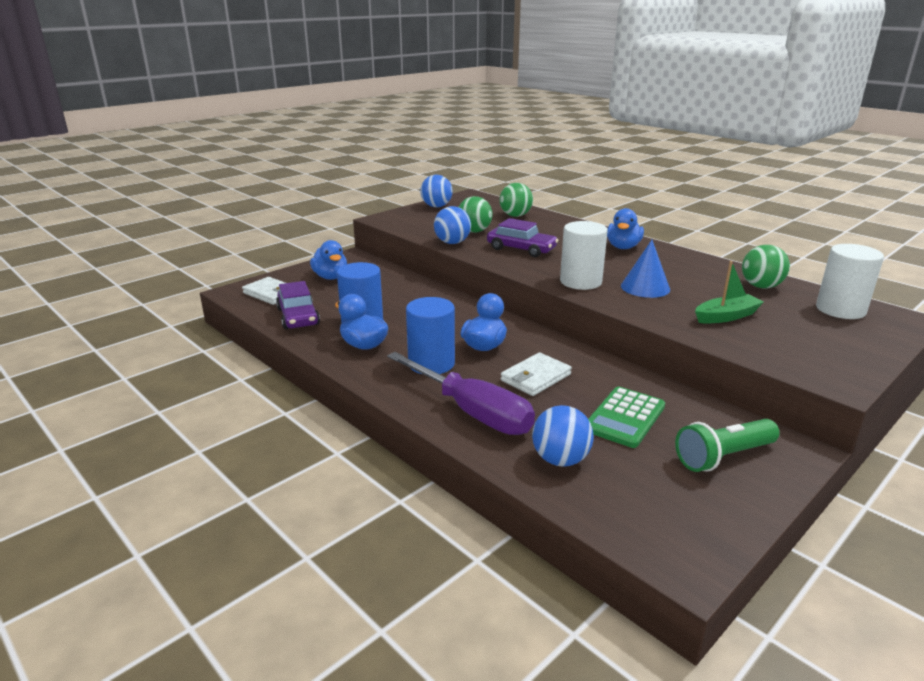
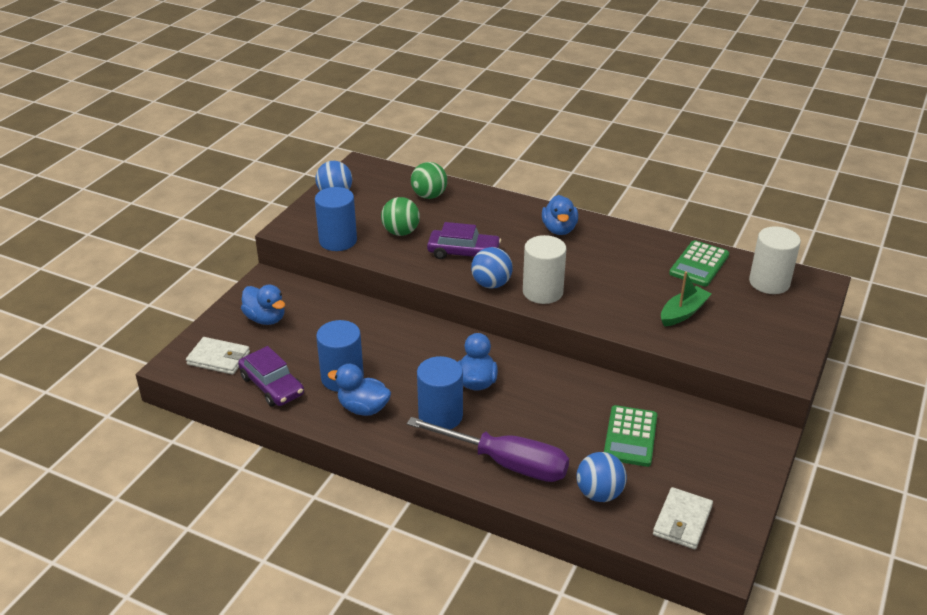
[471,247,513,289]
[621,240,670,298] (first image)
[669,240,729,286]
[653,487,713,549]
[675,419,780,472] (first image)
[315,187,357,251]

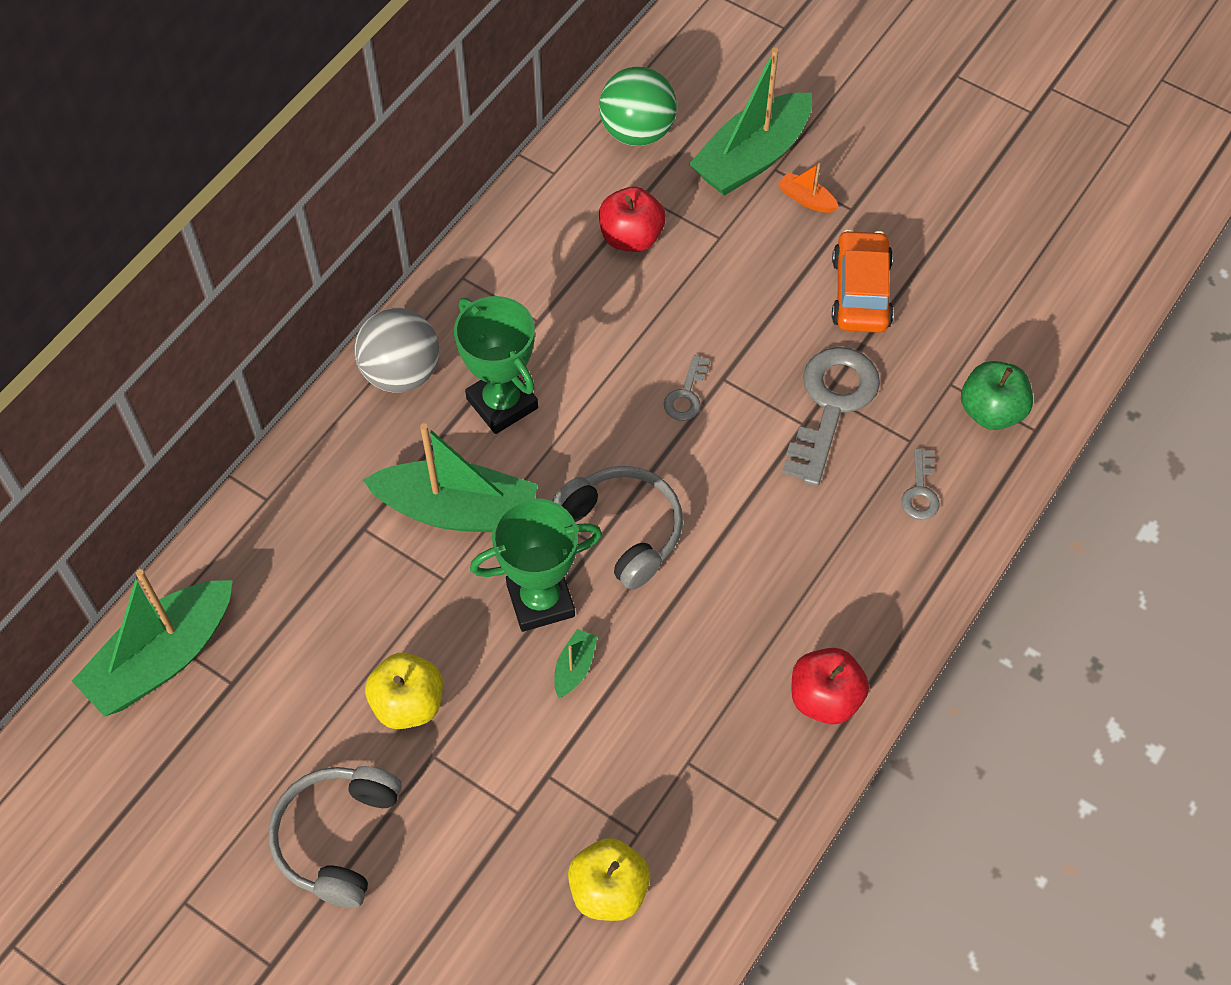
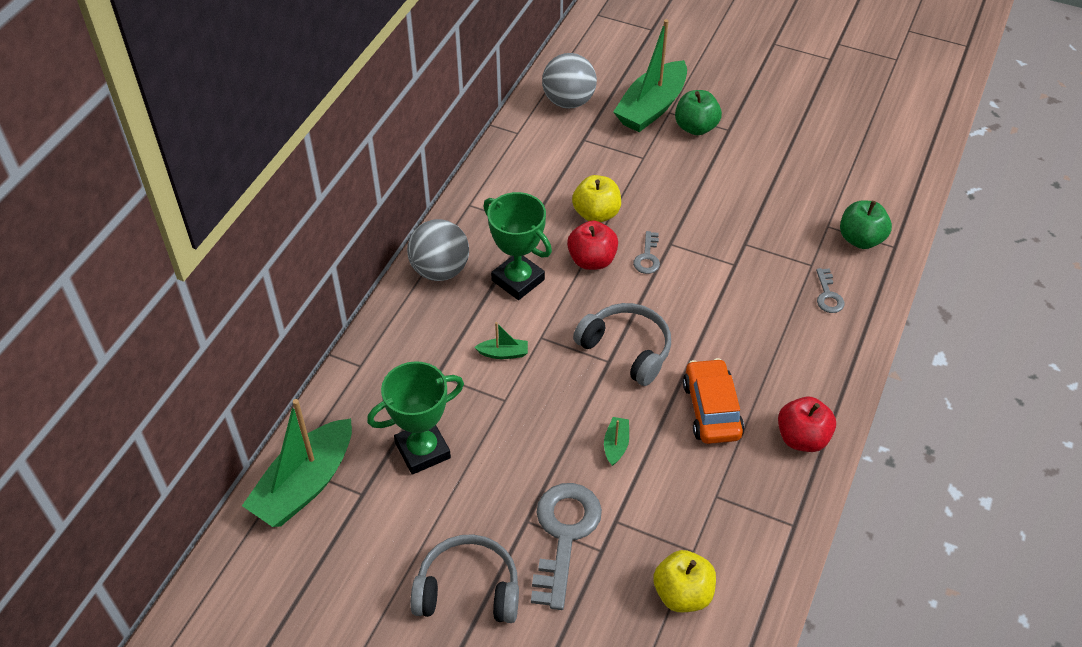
[542,53,597,109]
[675,90,722,135]
[567,220,618,270]
[683,358,744,444]
[531,483,602,610]
[474,322,528,359]
[367,361,464,475]
[572,175,621,222]
[411,534,519,623]

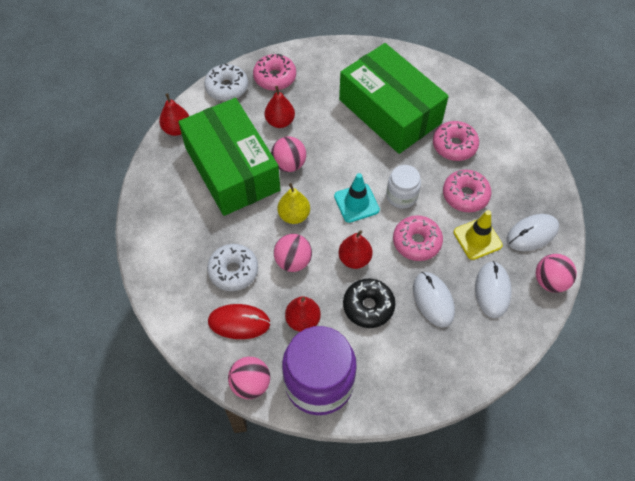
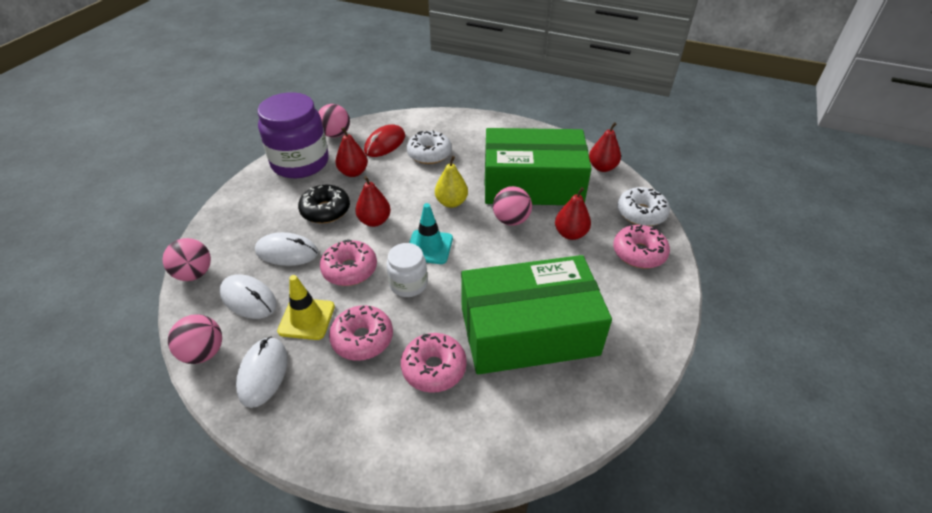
[163,238,211,281]

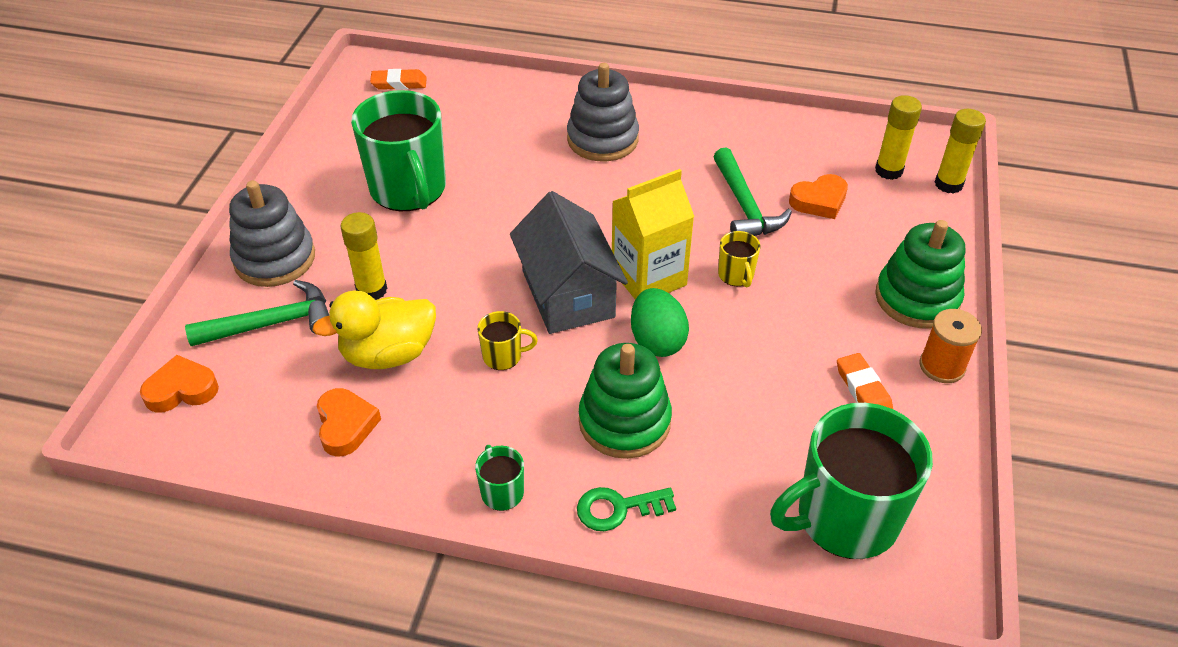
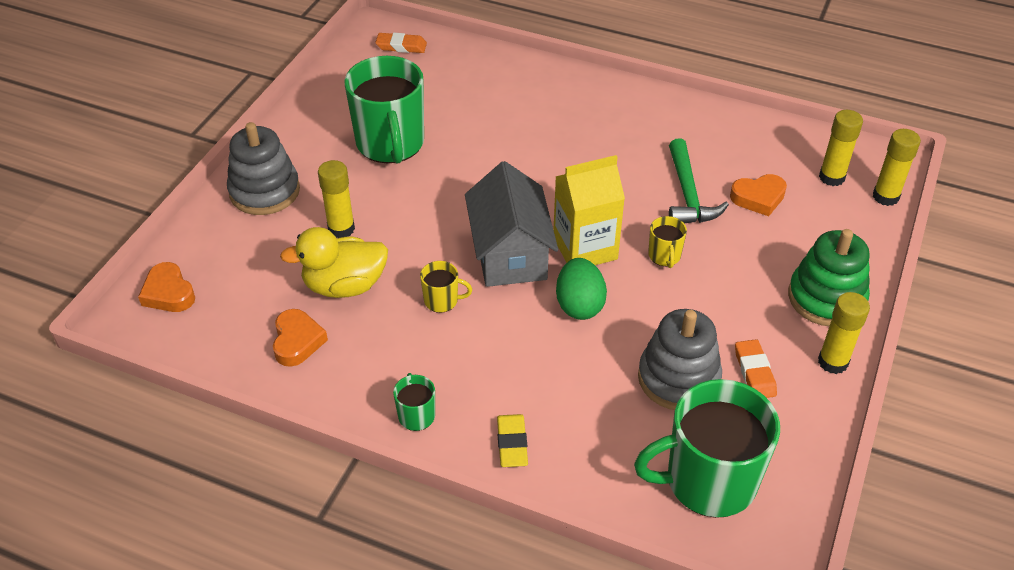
[638,309,722,410]
[185,280,329,346] (first image)
[818,292,870,374]
[579,343,672,459] (first image)
[138,262,195,312]
[497,414,528,467]

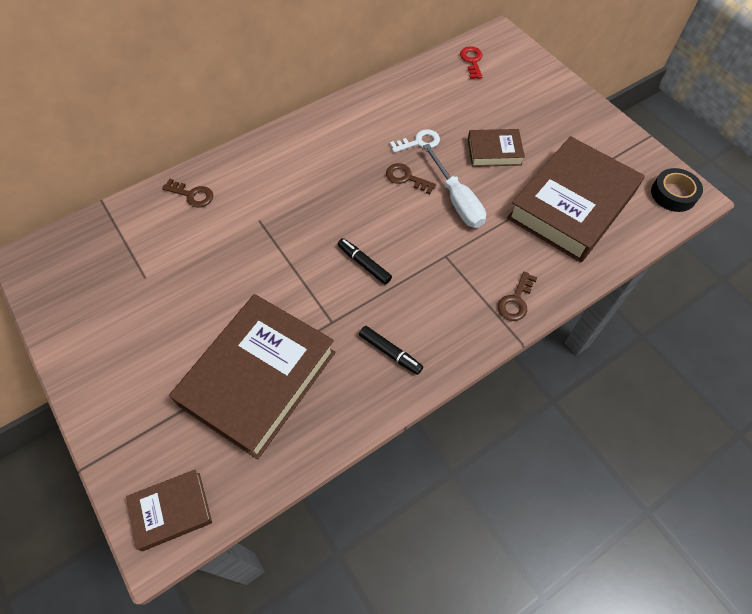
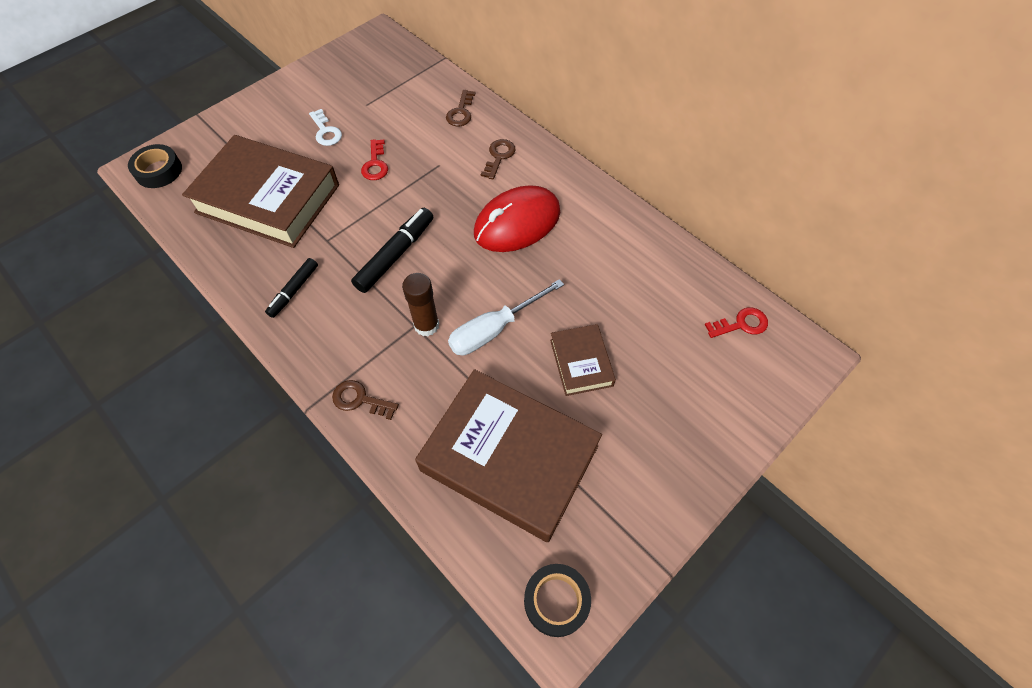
[309,109,342,146]
[481,139,516,180]
[351,208,433,293]
[128,144,182,188]
[361,139,388,180]
[474,185,560,252]
[402,273,439,336]

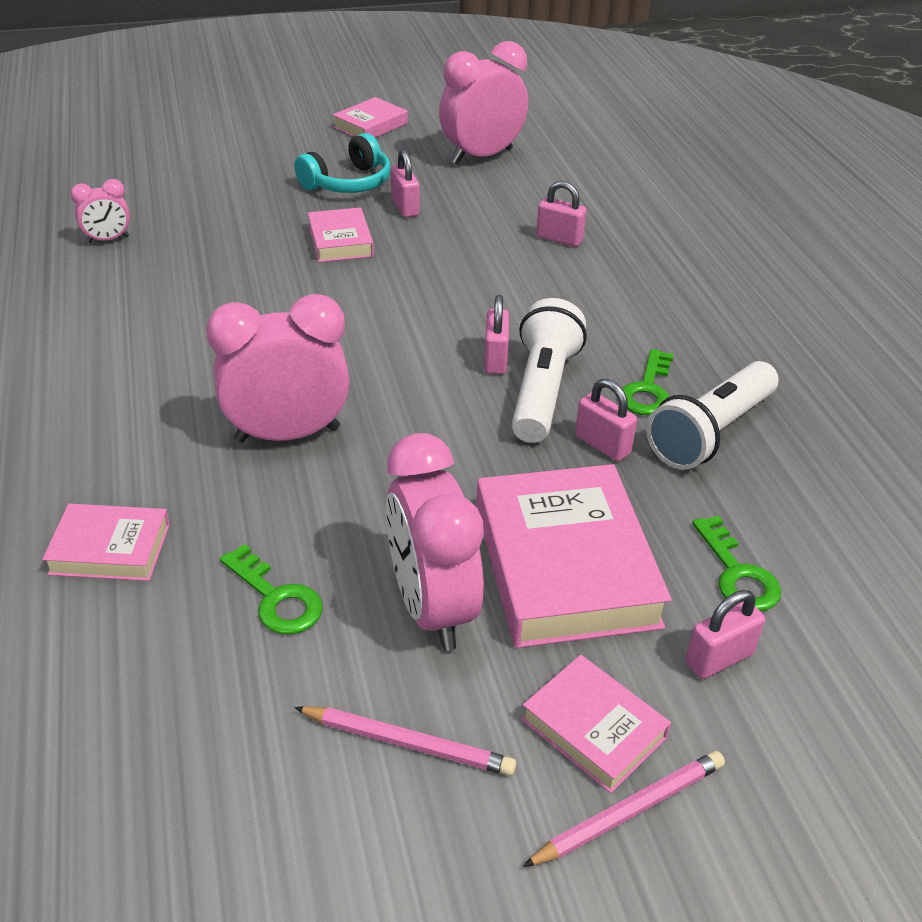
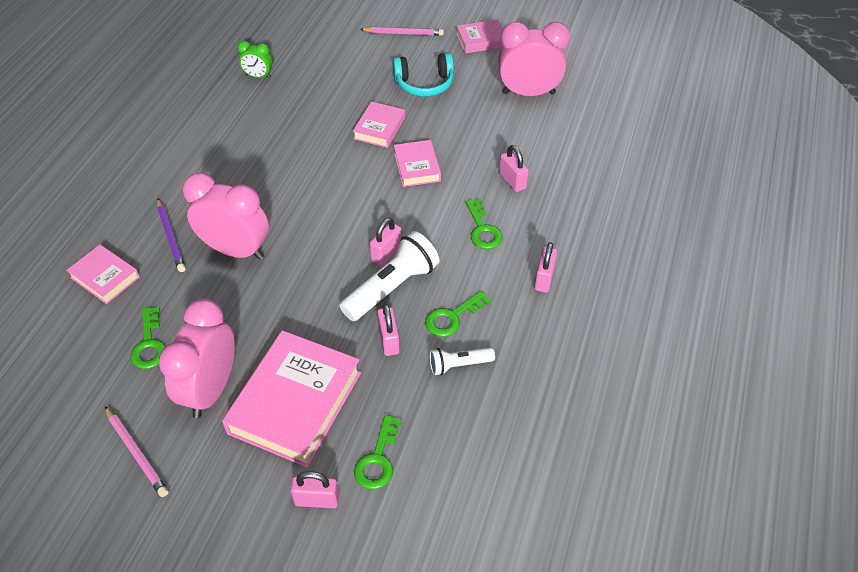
[534,242,557,293]
[237,41,273,78]
[429,347,495,375]
[394,140,441,187]
[360,27,444,36]
[465,198,503,249]
[157,199,186,272]

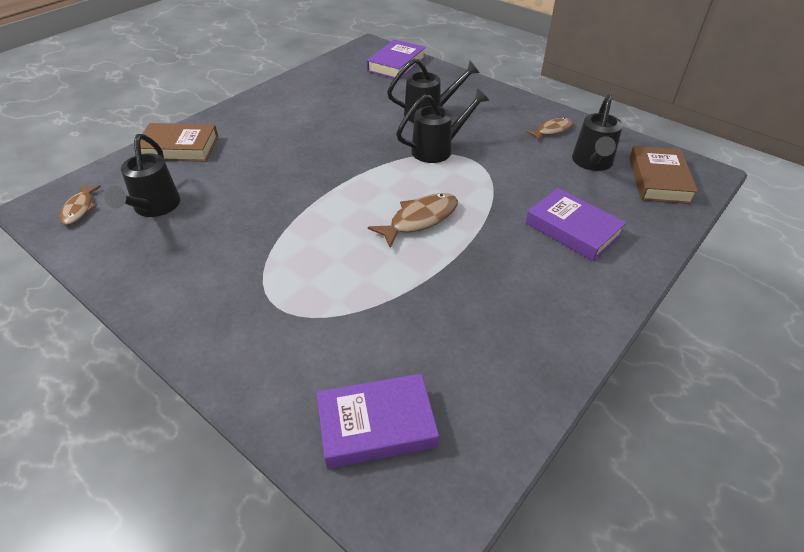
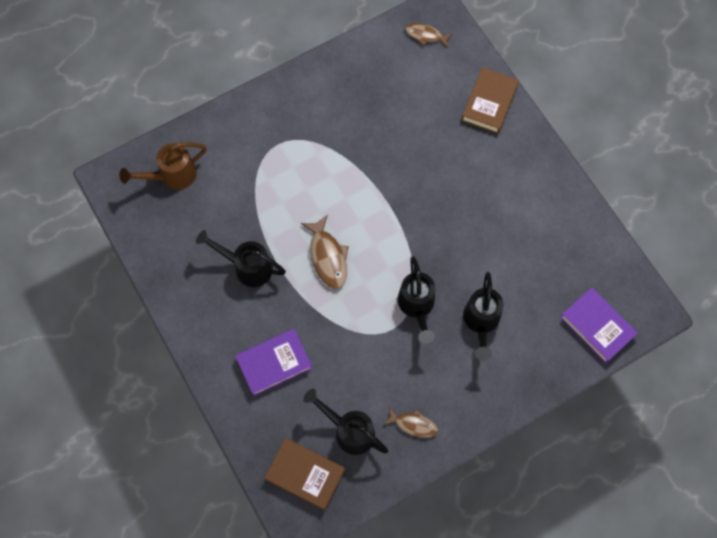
[384,407,438,438]
[196,230,286,287]
[119,142,207,190]

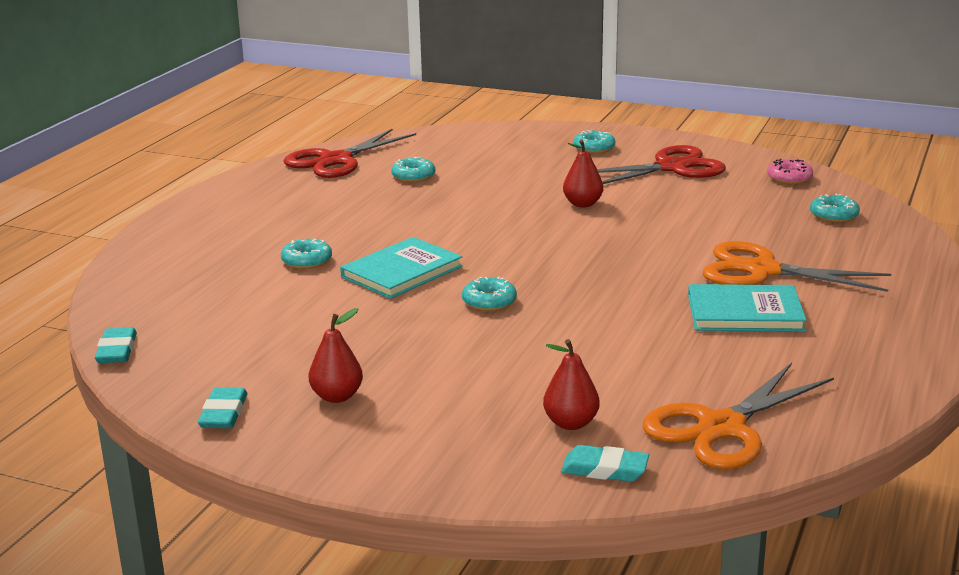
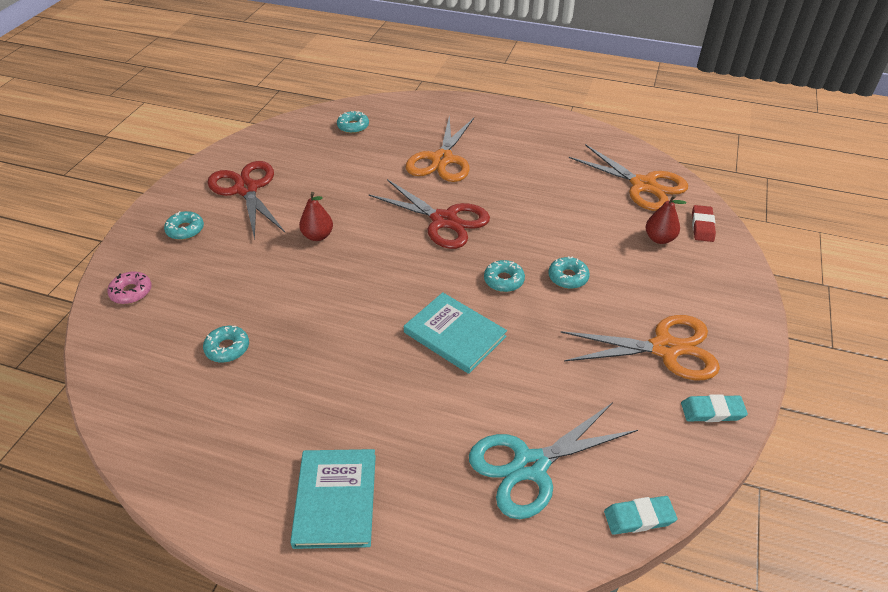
[368,179,490,249]
[107,271,151,304]
[548,256,590,289]
[290,449,376,549]
[561,315,720,380]
[692,205,716,242]
[469,402,638,519]

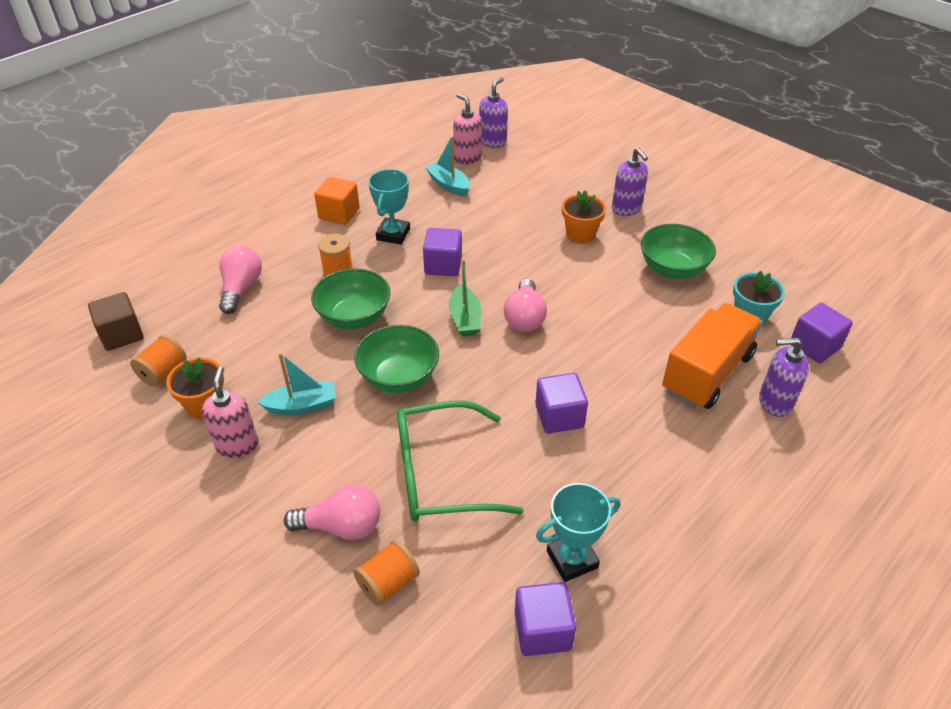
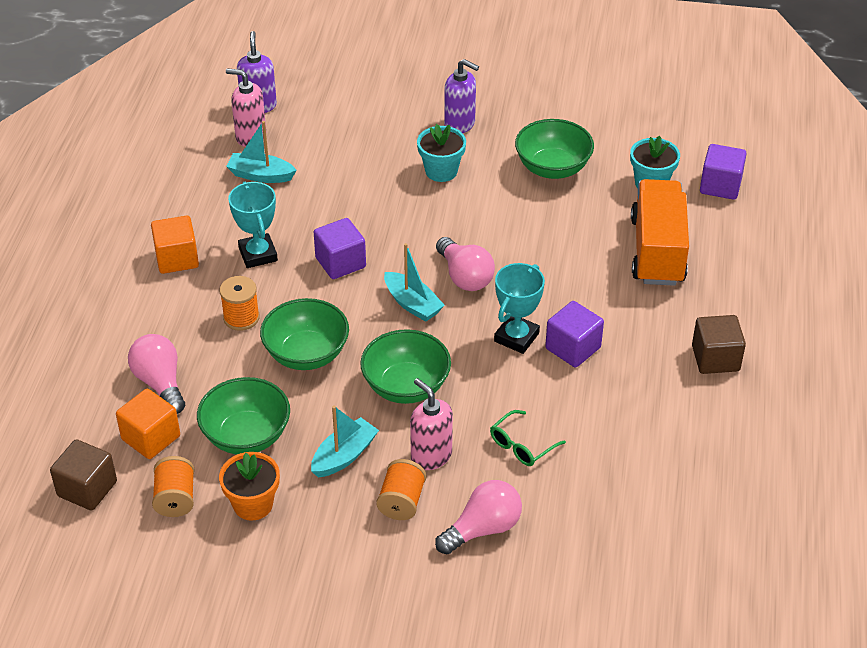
[417,124,466,182]
[384,243,445,322]
[759,337,809,417] (first image)
[410,378,453,470]
[490,410,566,466]
[494,263,545,354]
[376,459,426,520]
[515,582,576,656] (first image)
[692,315,746,374]
[197,377,290,454]
[116,389,180,459]

